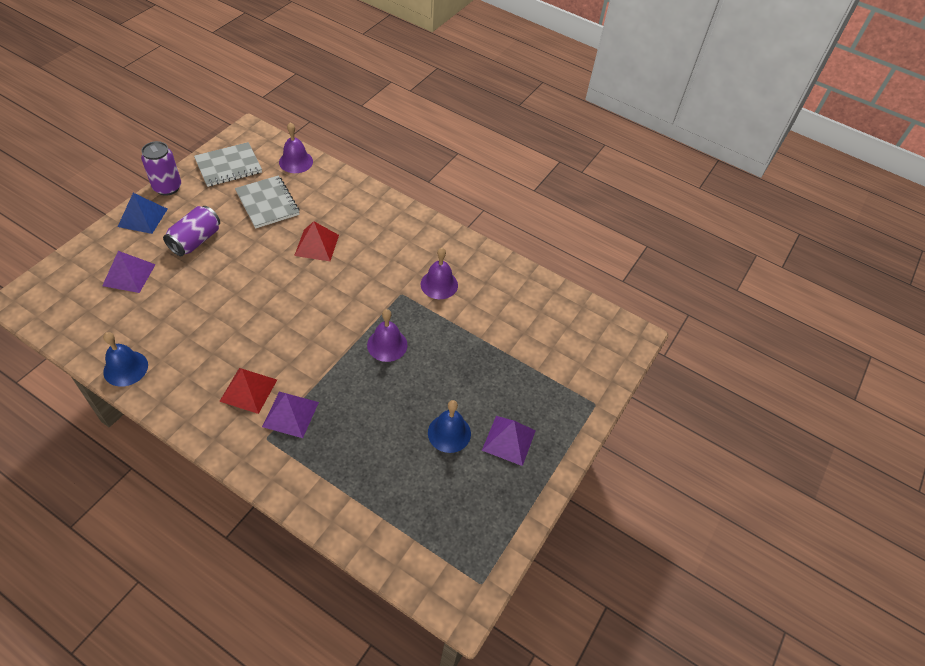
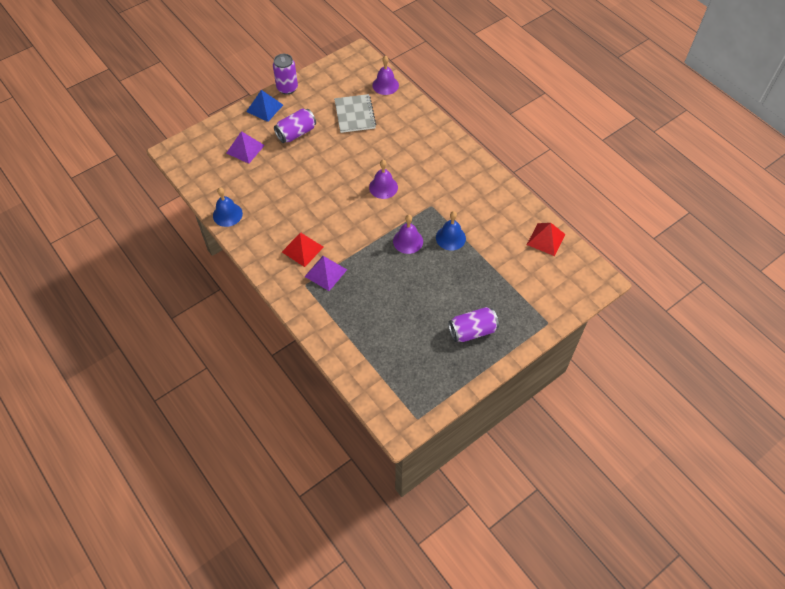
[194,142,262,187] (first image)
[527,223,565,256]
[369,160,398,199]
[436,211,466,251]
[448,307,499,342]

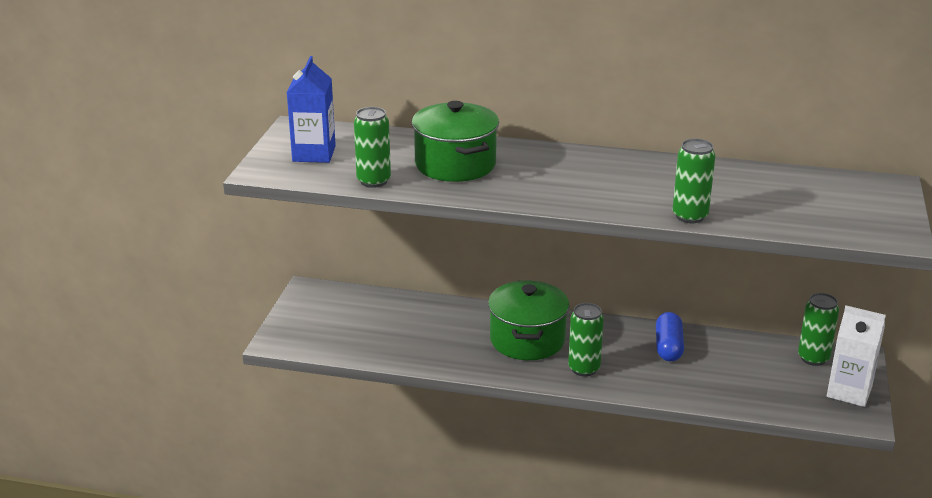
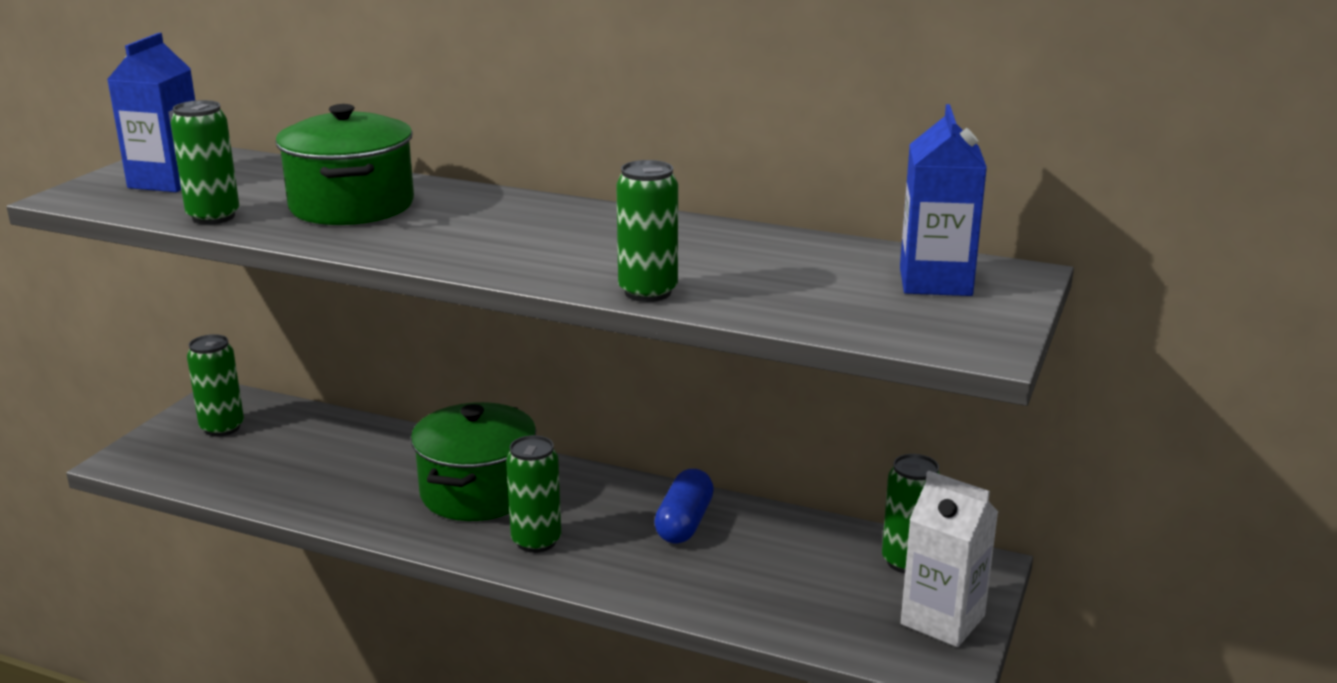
[900,104,987,296]
[187,334,244,437]

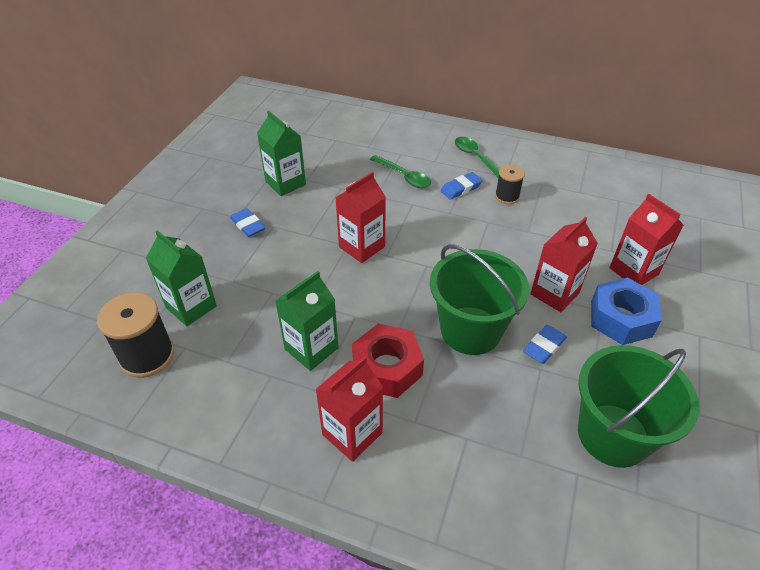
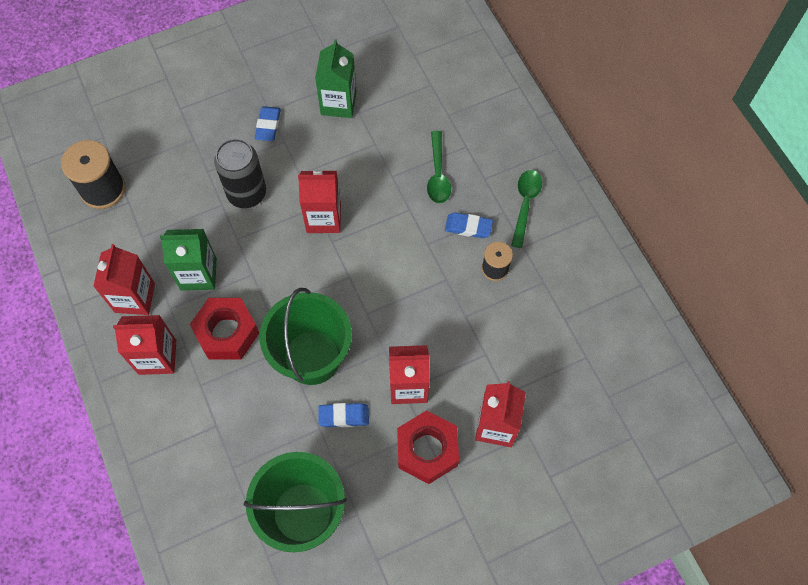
[146,230,217,326] (first image)
[397,410,459,484]
[214,139,266,208]
[93,244,155,315]

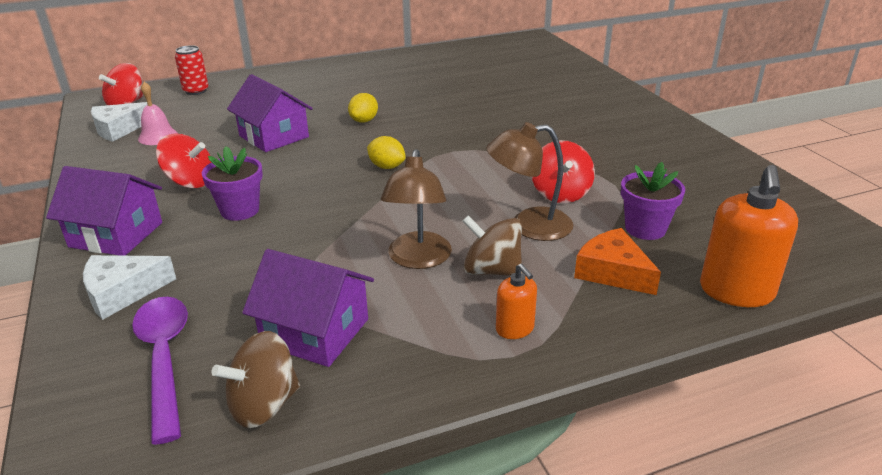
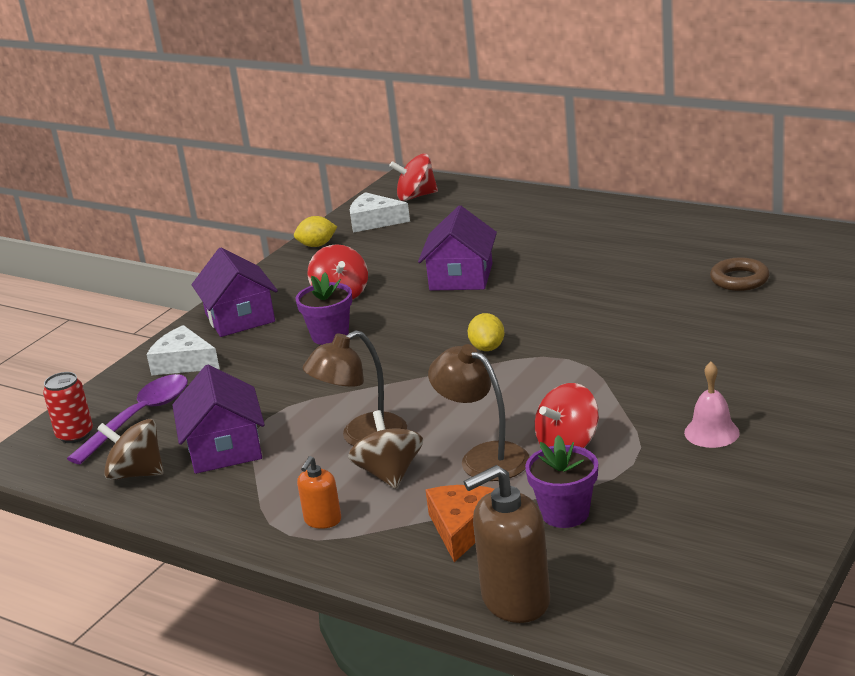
[43,372,93,443]
[684,362,740,448]
[294,216,337,247]
[464,465,550,623]
[710,257,770,291]

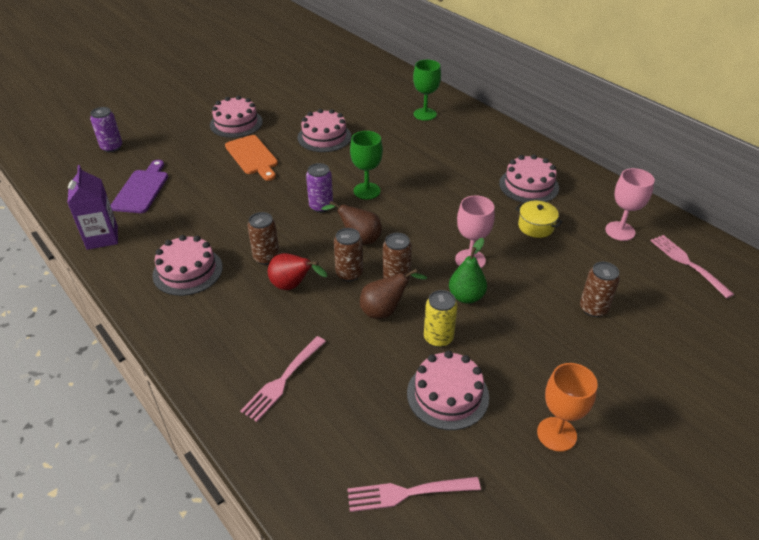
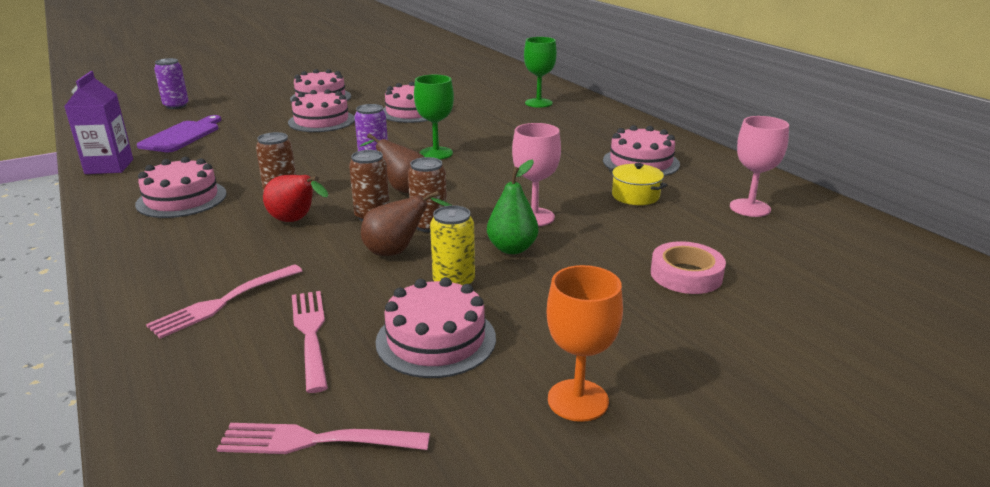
[288,89,355,132]
[292,291,328,393]
[651,241,726,294]

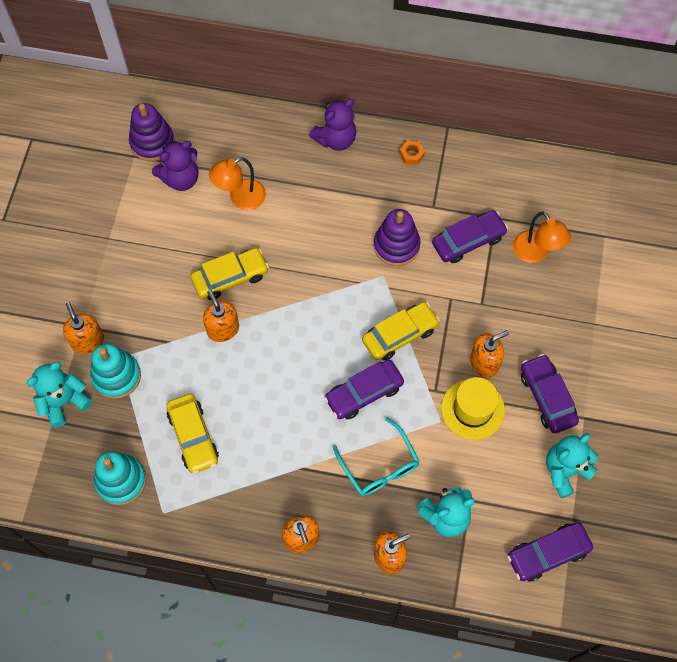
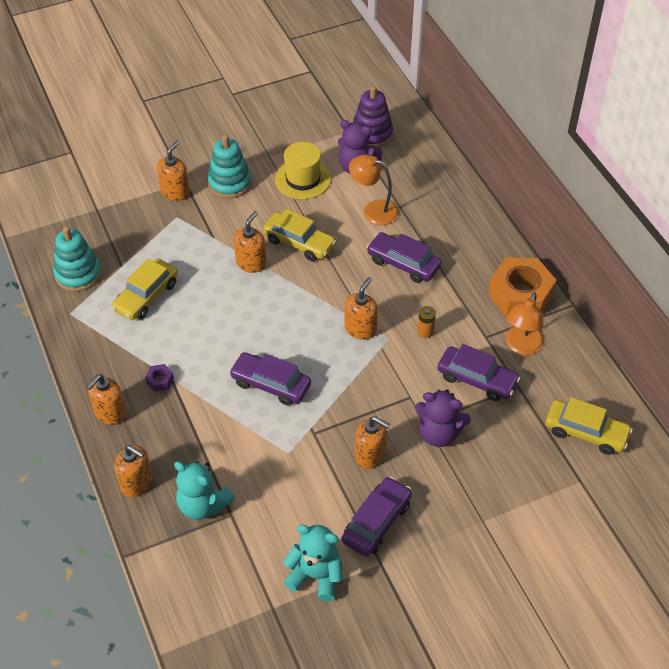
[415,389,471,447]
[488,258,557,317]
[417,306,436,338]
[506,292,544,355]
[546,397,633,455]
[207,135,252,198]
[26,362,92,428] (first image)
[275,142,331,199]
[333,417,420,496] (first image)
[367,232,441,283]
[344,277,378,340]
[145,364,174,391]

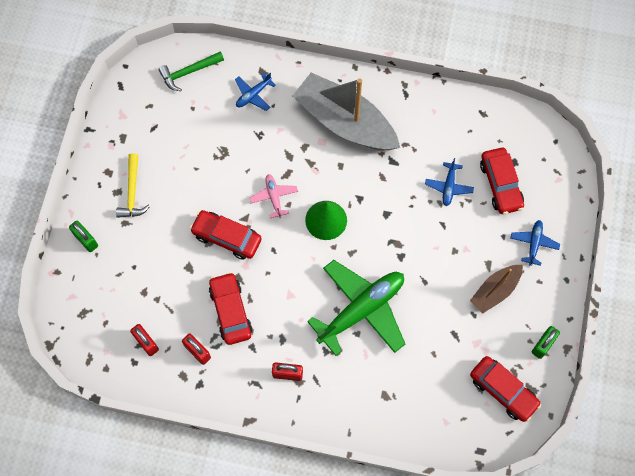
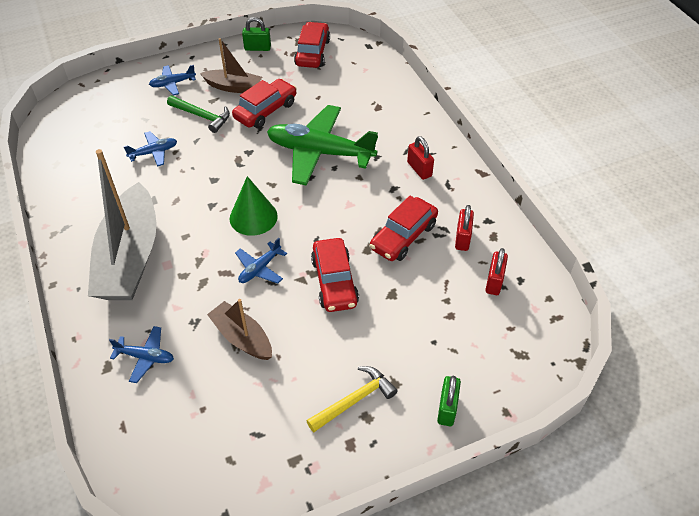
[167,96,230,133]
[232,79,297,128]
[235,238,287,284]
[207,299,272,360]

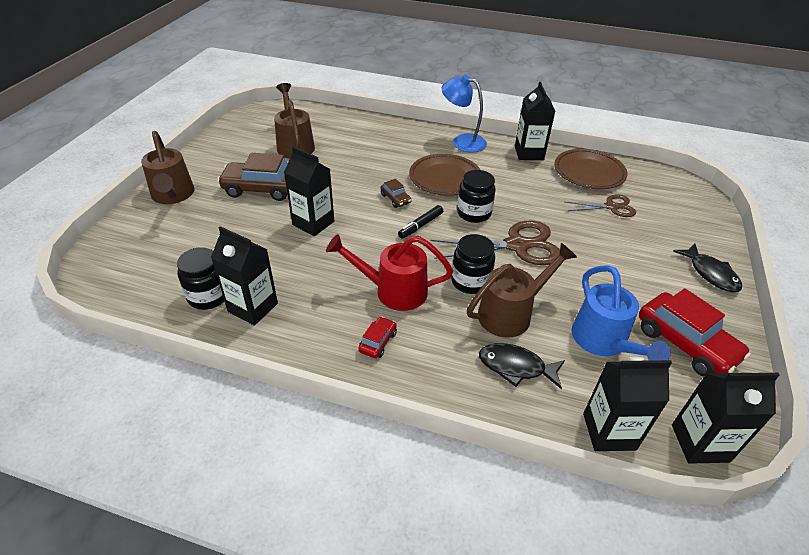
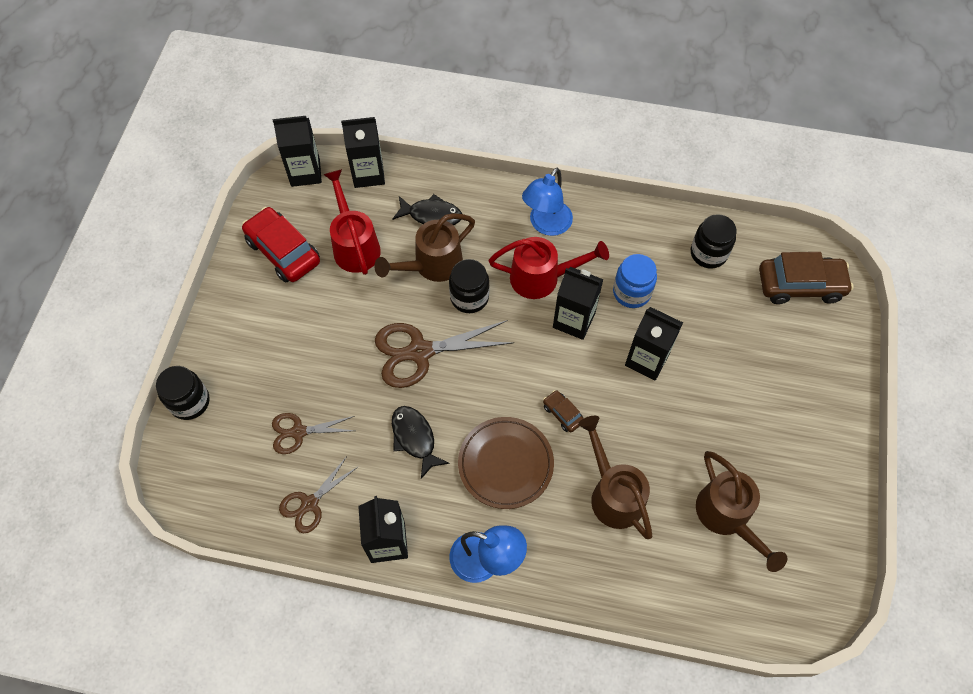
[578,416,652,539]
[279,456,359,533]
[759,252,854,304]
[156,366,209,420]
[398,205,443,238] (first image)
[553,267,603,340]
[392,406,449,479]
[323,169,381,275]
[522,168,573,236]
[613,254,657,308]

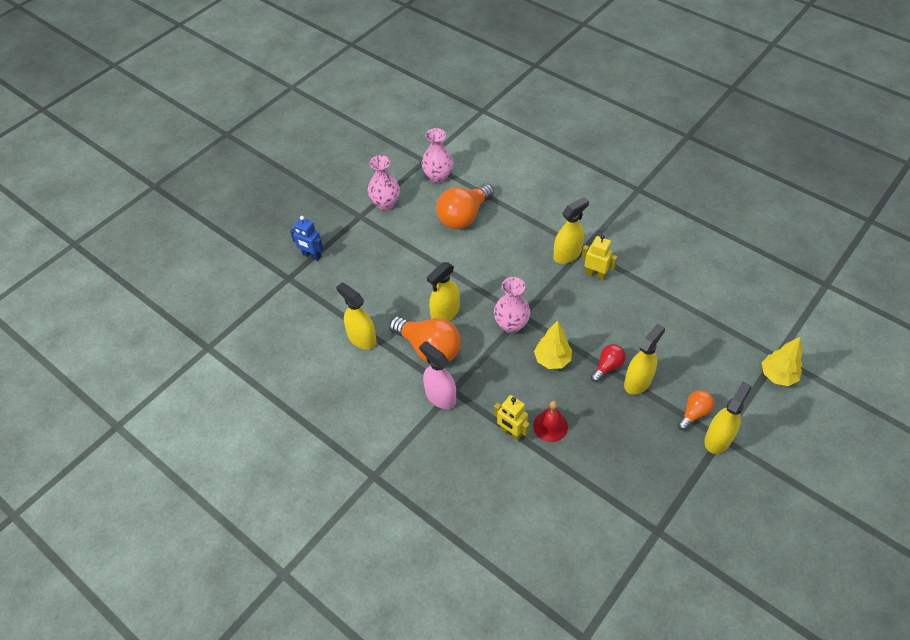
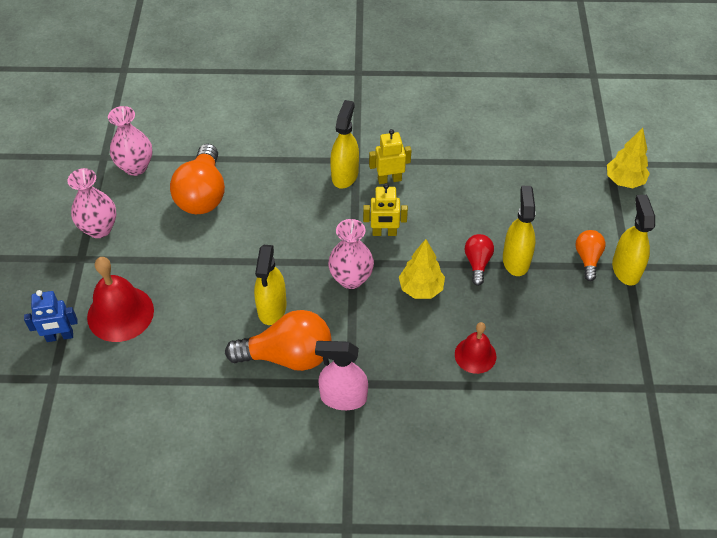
[336,283,376,349] (first image)
[363,183,408,236]
[87,257,154,342]

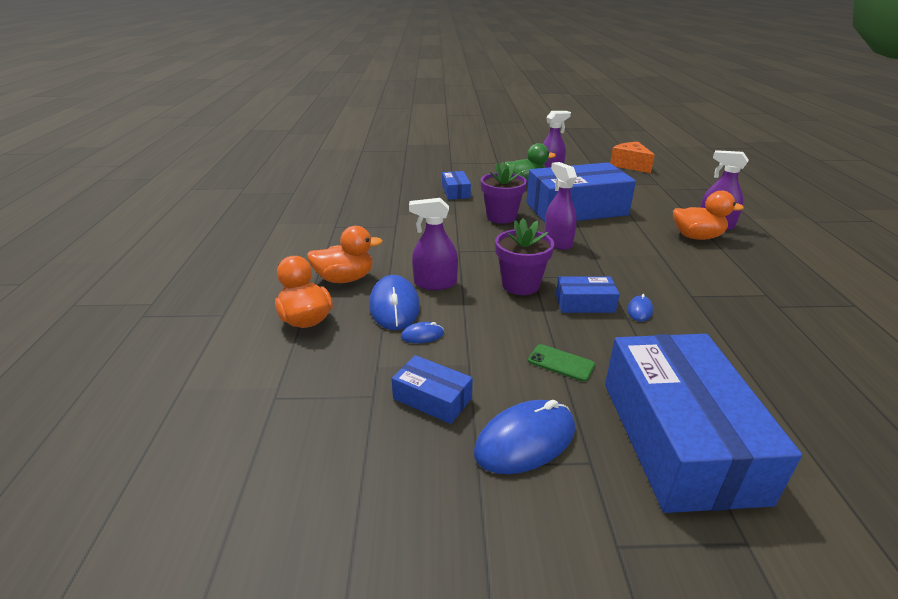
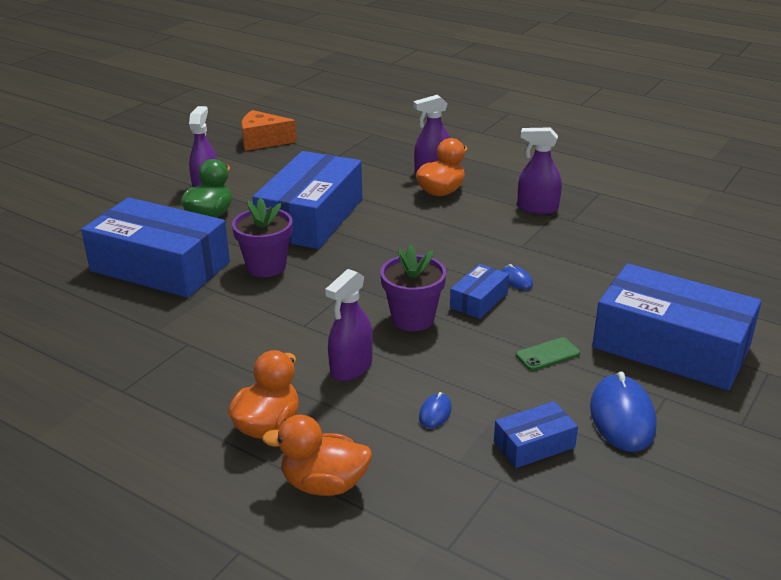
[517,127,562,214]
[81,197,230,298]
[369,275,420,330] (first image)

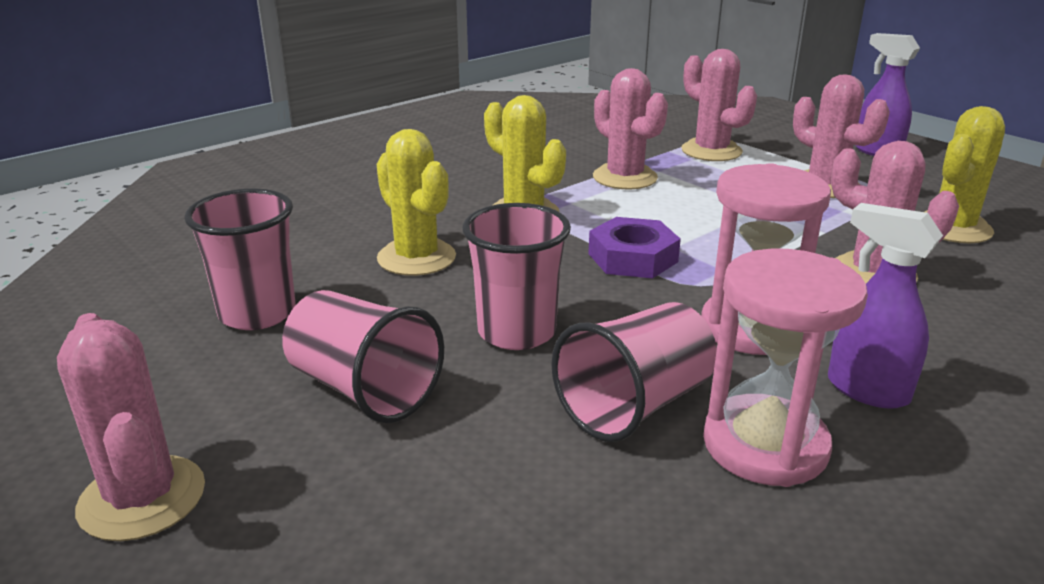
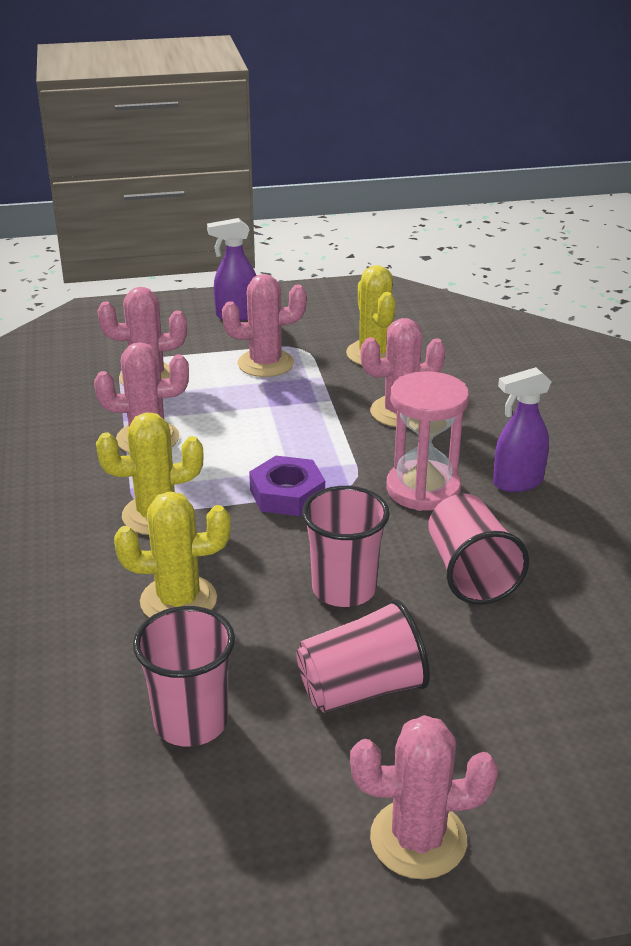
[703,249,868,487] (first image)

